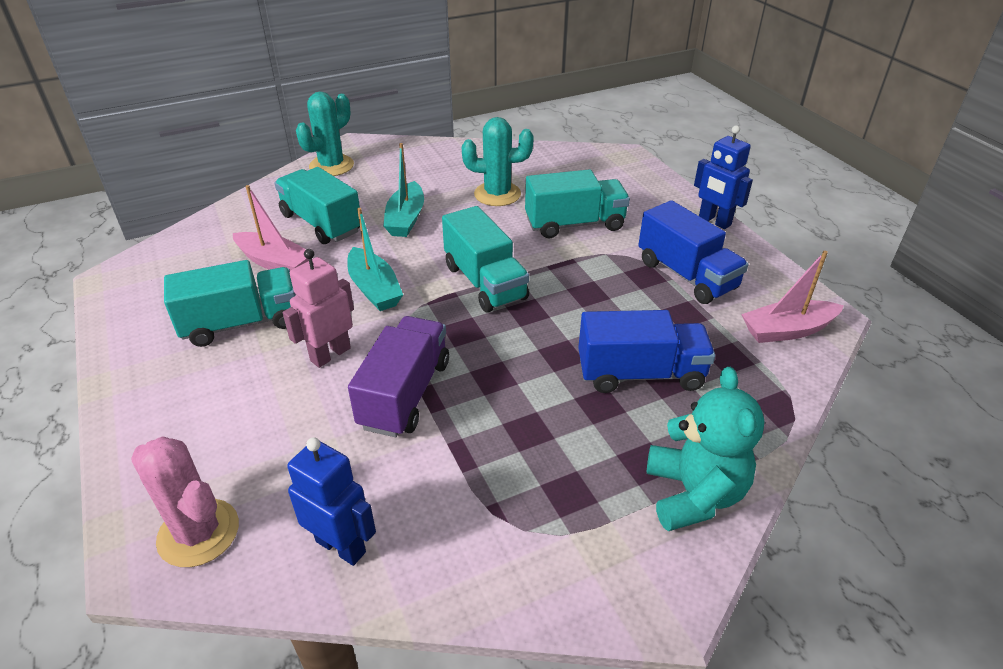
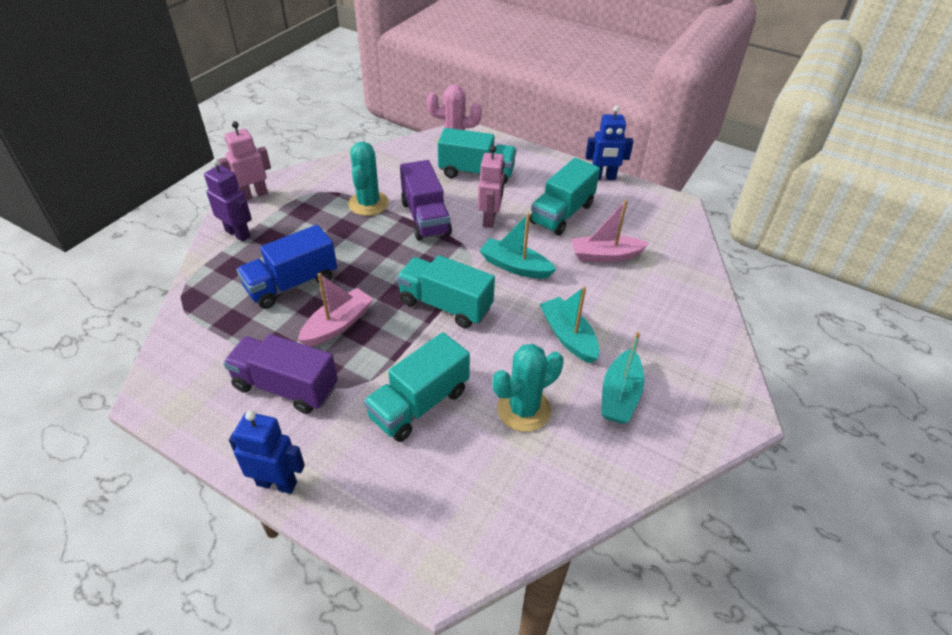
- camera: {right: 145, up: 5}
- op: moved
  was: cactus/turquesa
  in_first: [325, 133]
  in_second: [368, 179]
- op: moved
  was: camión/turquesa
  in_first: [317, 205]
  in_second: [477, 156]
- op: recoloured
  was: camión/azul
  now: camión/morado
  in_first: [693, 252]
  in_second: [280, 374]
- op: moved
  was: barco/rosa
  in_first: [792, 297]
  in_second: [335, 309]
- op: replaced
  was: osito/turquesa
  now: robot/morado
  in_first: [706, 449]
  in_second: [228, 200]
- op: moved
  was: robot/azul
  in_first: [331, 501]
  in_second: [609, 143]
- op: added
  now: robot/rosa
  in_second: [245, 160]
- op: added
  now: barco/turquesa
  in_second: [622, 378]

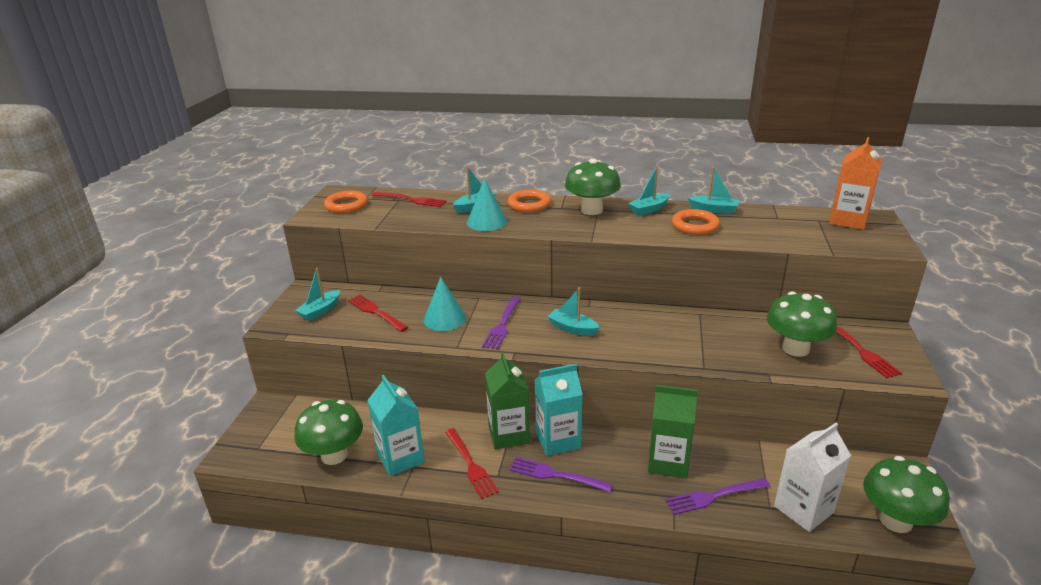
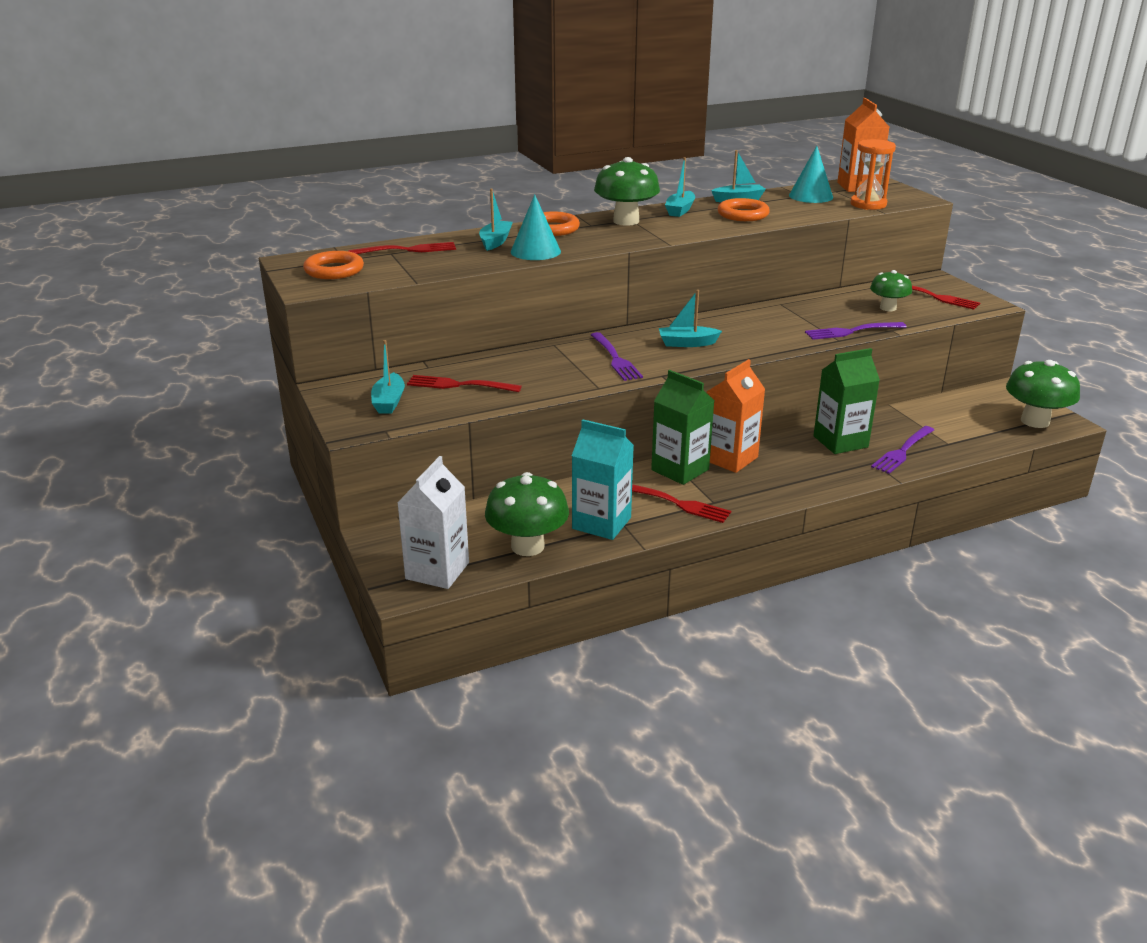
- camera: {right: -35, up: 0}
- op: moved
  was: cono/turquesa
  in_first: [444, 304]
  in_second: [811, 174]
- op: resized
  was: seta/verde
  in_first: [802, 324]
  in_second: [891, 290]
  ratio: 0.62
- op: recoloured
  was: cartón de leche/turquesa
  now: cartón de leche/naranja
  in_first: [558, 410]
  in_second: [736, 416]
- op: moved
  was: cartón de leche/blanco
  in_first: [812, 477]
  in_second: [433, 522]
- op: moved
  was: tenedor/morado
  in_first: [561, 474]
  in_second: [855, 331]
- op: added
  now: reloj de arena/naranja
  in_second: [873, 174]

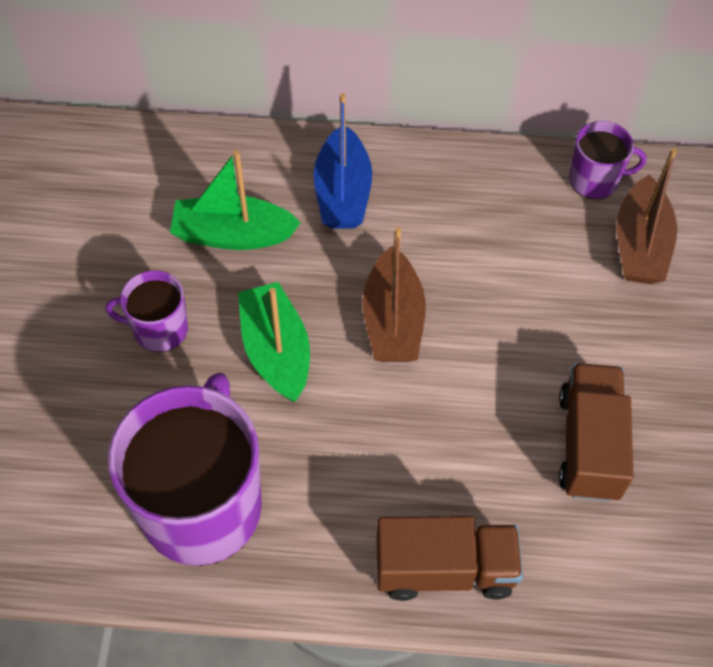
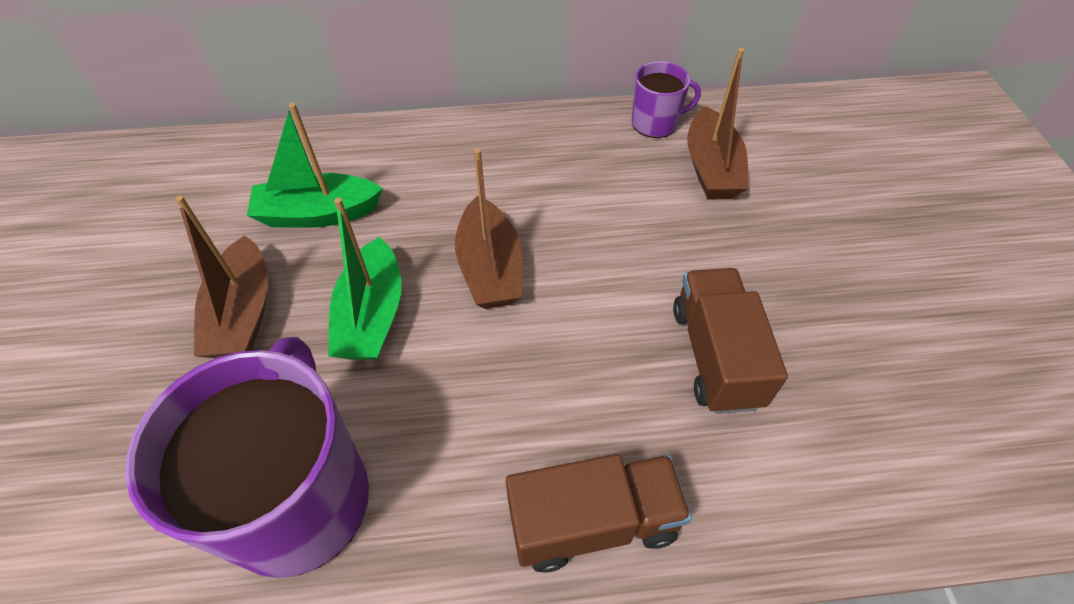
- camera: {right: -10, up: -5}
- op: removed
  was: barco/azul
  in_first: [343, 161]
- op: replaced
  was: taza/morado
  now: barco/marrón
  in_first: [147, 311]
  in_second: [221, 277]
- op: turned
  was: barco/verde
  in_first: [274, 342]
  in_second: [365, 279]
  clockwise: -150

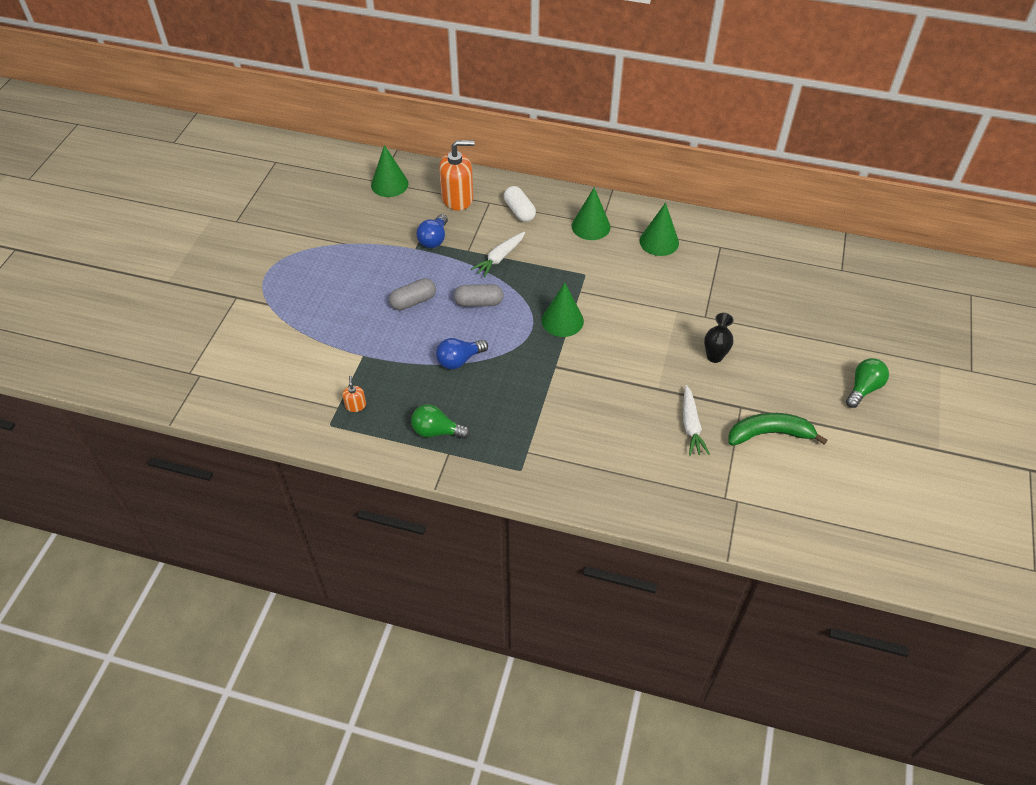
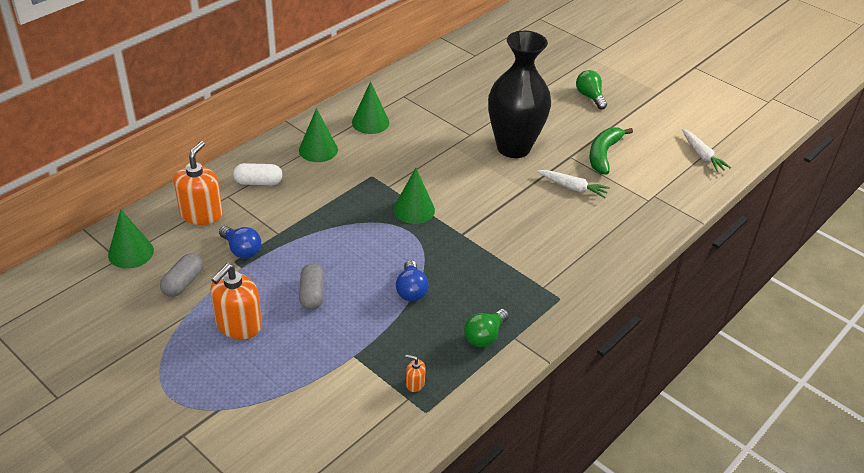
- camera: {right: -65, up: -10}
- op: moved
  was: zanahoria/blanco
  in_first: [498, 254]
  in_second: [706, 150]
- op: moved
  was: cápsula/gris
  in_first: [478, 295]
  in_second: [181, 275]
- op: resized
  was: florero/negro
  in_first: [719, 338]
  in_second: [519, 94]
  ratio: 2.46
- op: added
  now: dispensador de jabón/naranja
  in_second: [236, 301]

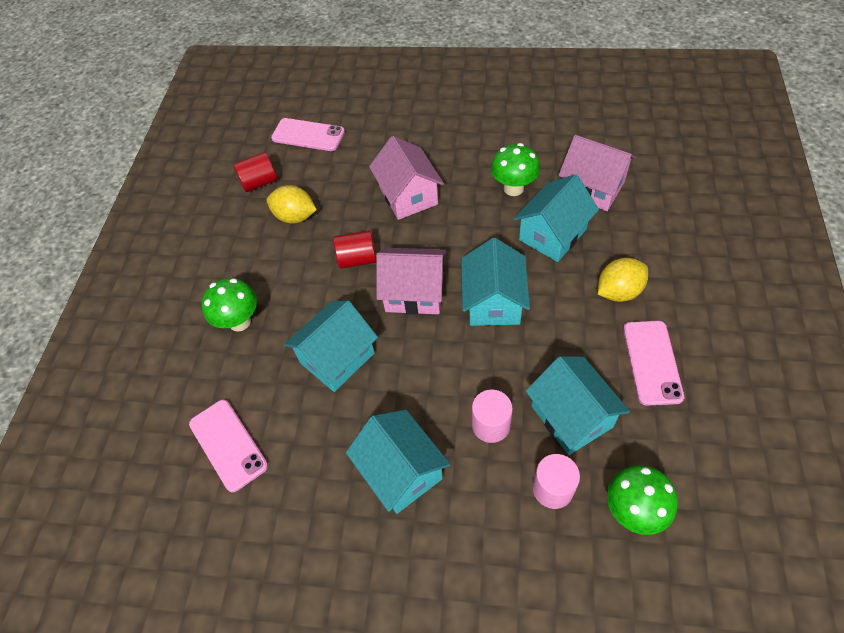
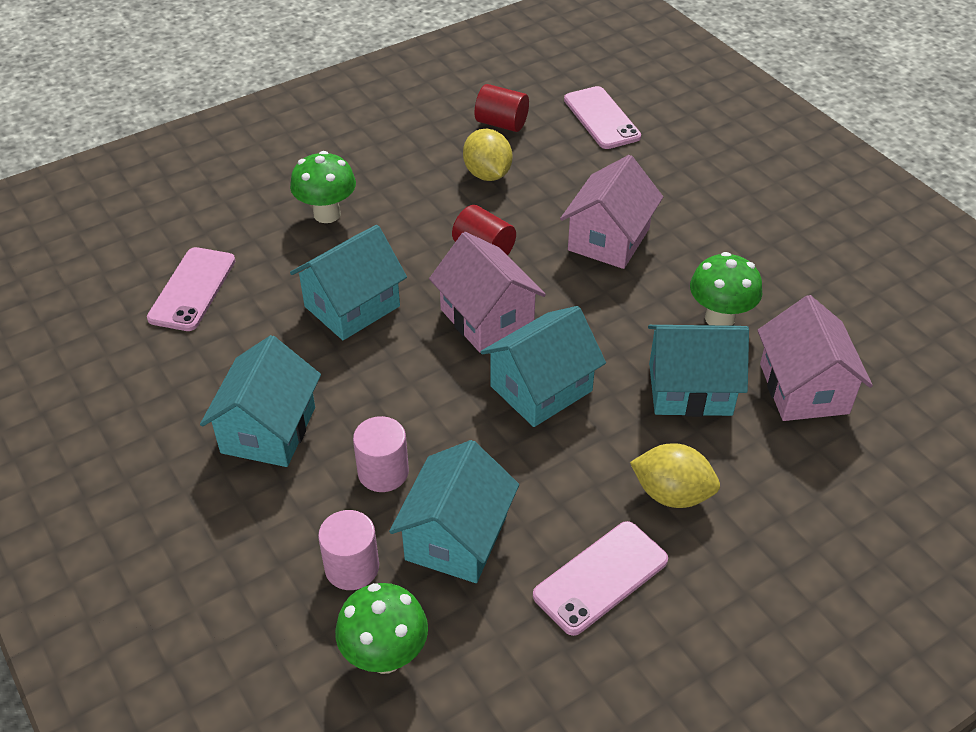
- camera: {right: 45, up: -10}
- op: turned
  was: casa/turquesa
  in_first: [331, 346]
  in_second: [348, 282]
  clockwise: -45

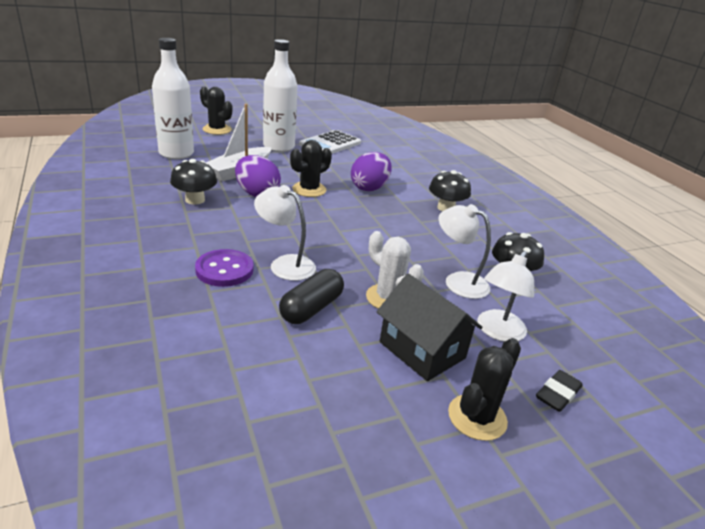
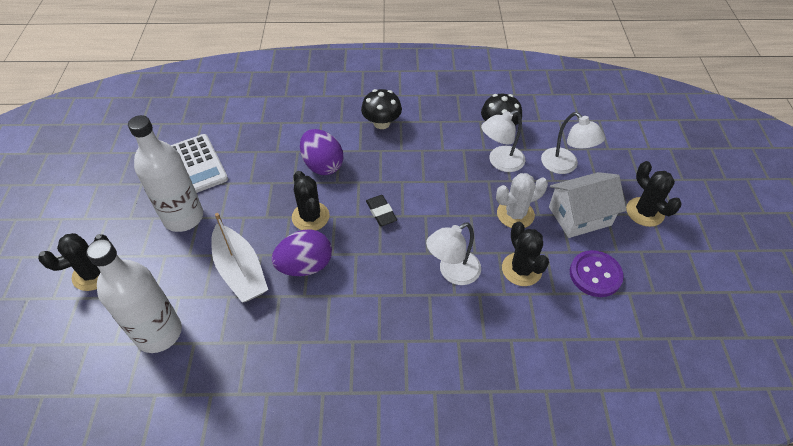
- camera: {right: -65, up: 20}
- op: removed
  was: seta/negro
  in_first: [193, 182]
- op: moved
  was: botón/morado
  in_first: [224, 268]
  in_second: [597, 273]
- op: replaced
  was: cápsula/negro
  now: cactus/negro
  in_first: [311, 296]
  in_second: [525, 254]
- op: recoloured
  was: casa/negro
  now: casa/blanco
  in_first: [429, 327]
  in_second: [587, 205]
- op: moved
  was: goma de borrar/negro
  in_first: [559, 391]
  in_second: [381, 210]

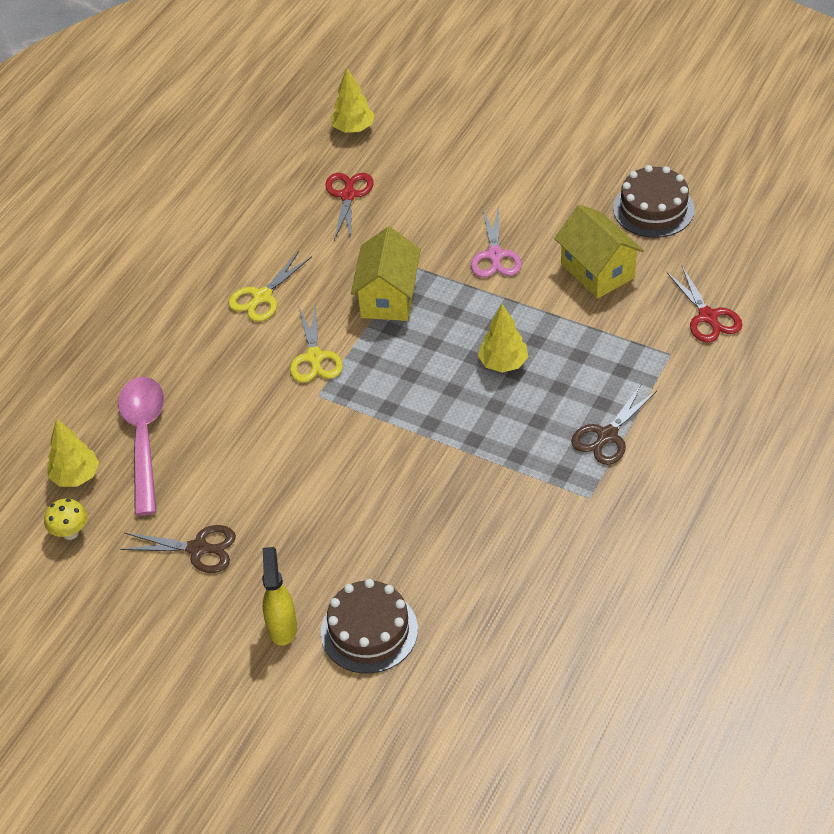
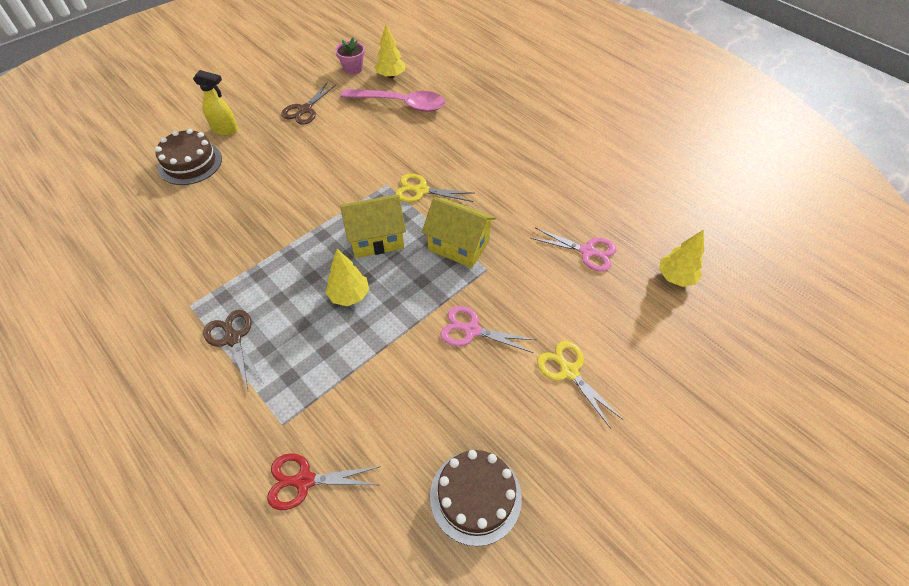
- camera: {right: 105, up: 5}
- op: recoloured
  was: tijeras/rojo
  now: tijeras/rosa
  in_first: [349, 207]
  in_second: [573, 250]
- op: moved
  was: casa/amarillo
  in_first: [599, 251]
  in_second: [373, 226]
- op: moved
  was: tijeras/amarillo
  in_first: [270, 286]
  in_second: [580, 385]
- op: replaced
  was: seta/amarillo
  now: maceta/rosa
  in_first: [65, 519]
  in_second: [350, 56]

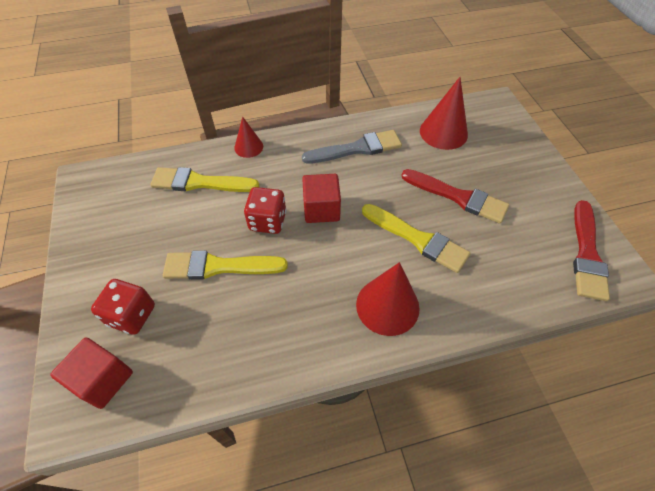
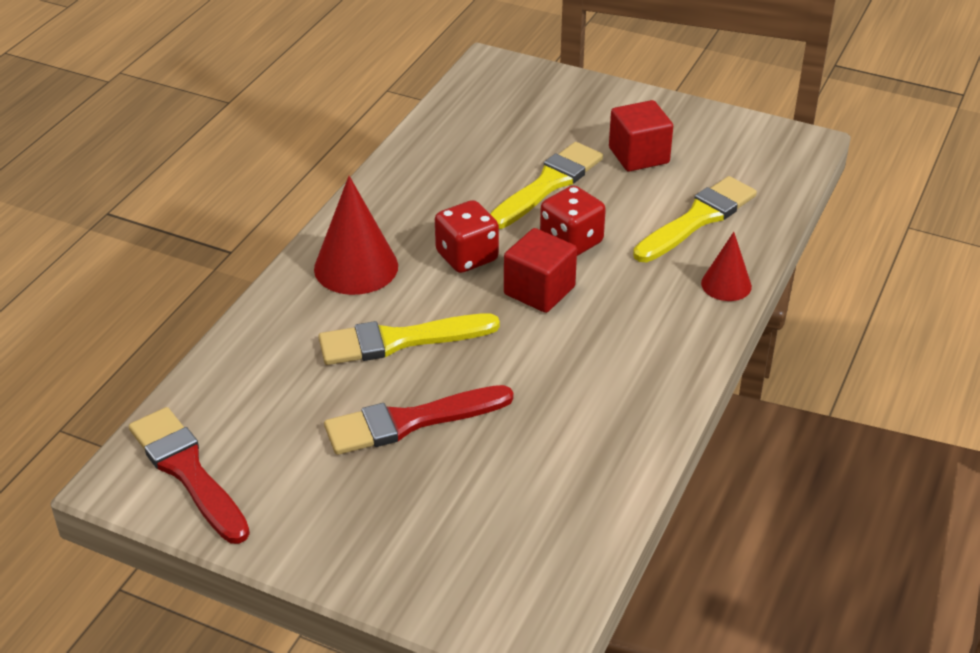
- camera: {right: 130, up: -15}
- op: removed
  was: cono/rojo
  in_first: [444, 113]
- op: removed
  was: pincel/gris
  in_first: [352, 147]
- op: moved
  was: dado/rojo
  in_first: [123, 307]
  in_second: [467, 236]
- op: moved
  was: cubo/rojo
  in_first: [91, 373]
  in_second: [641, 136]

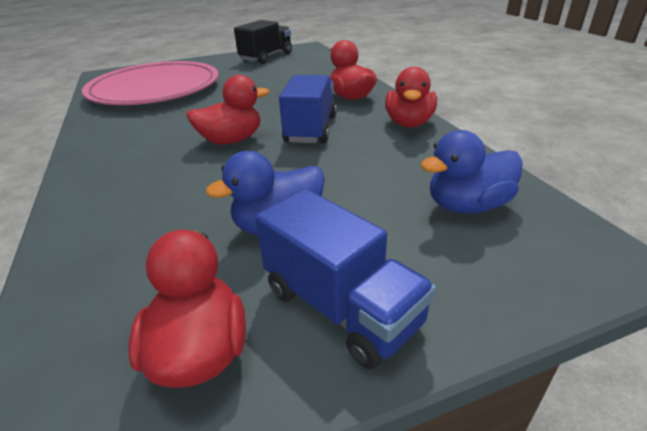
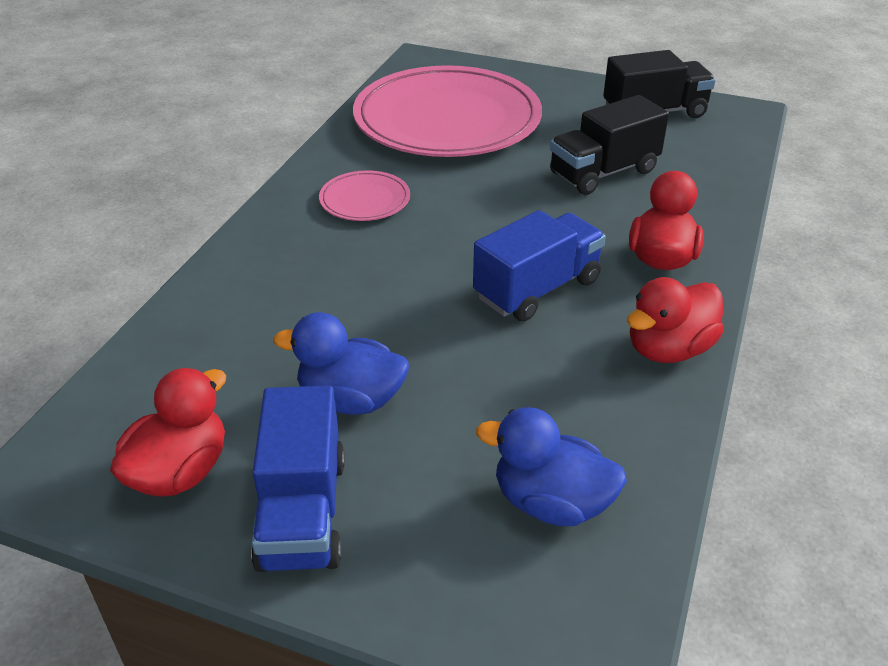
- camera: {right: 40, up: 5}
- op: removed
  was: pato/rojo
  in_first: [227, 110]
- op: added
  now: camión/negro
  in_second: [609, 145]
- op: added
  now: plato/rosa
  in_second: [364, 195]

